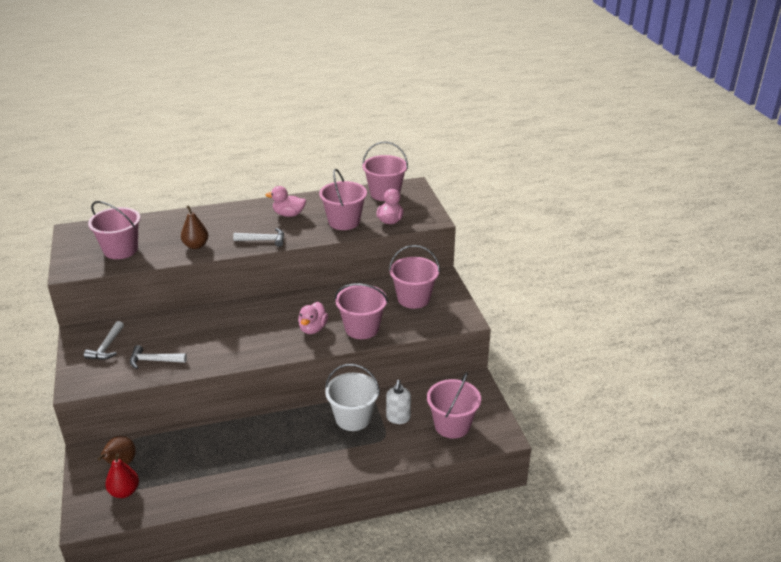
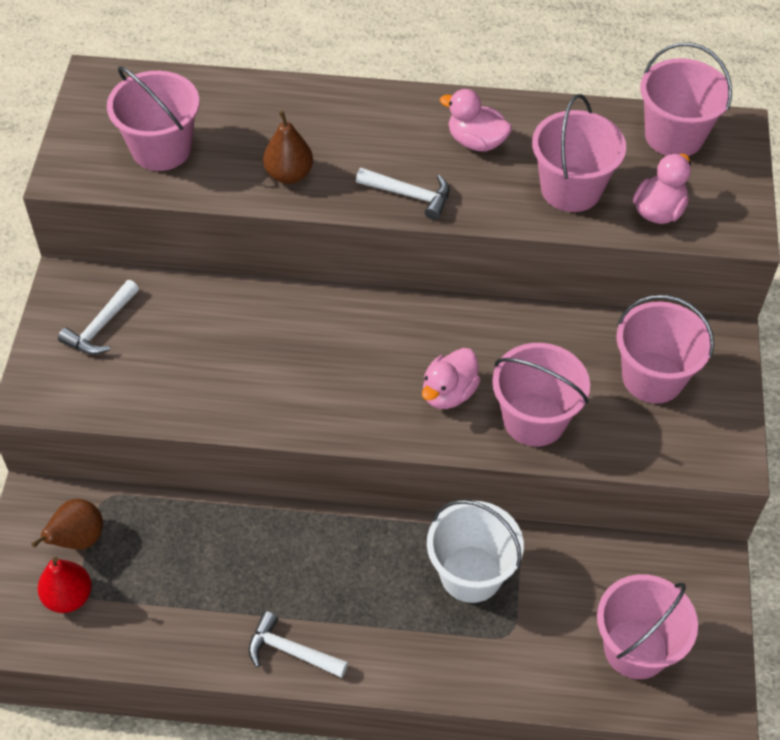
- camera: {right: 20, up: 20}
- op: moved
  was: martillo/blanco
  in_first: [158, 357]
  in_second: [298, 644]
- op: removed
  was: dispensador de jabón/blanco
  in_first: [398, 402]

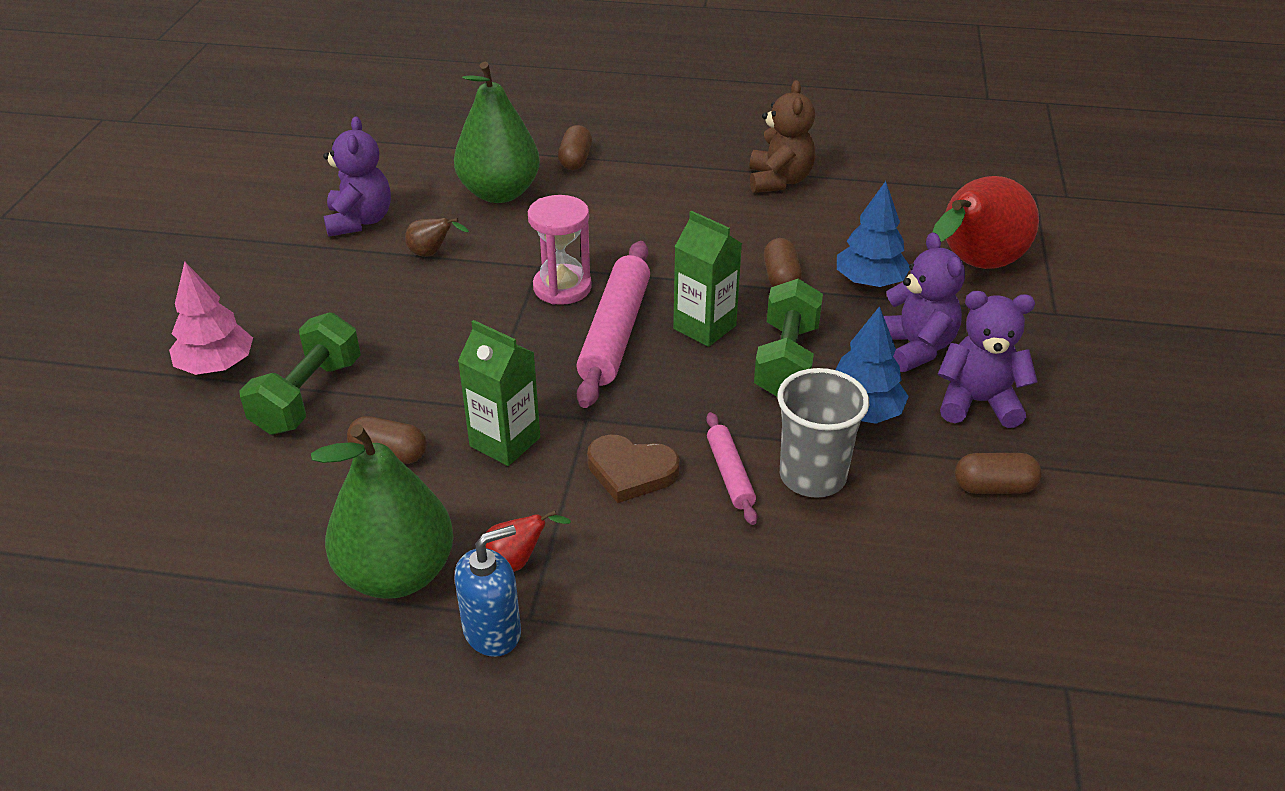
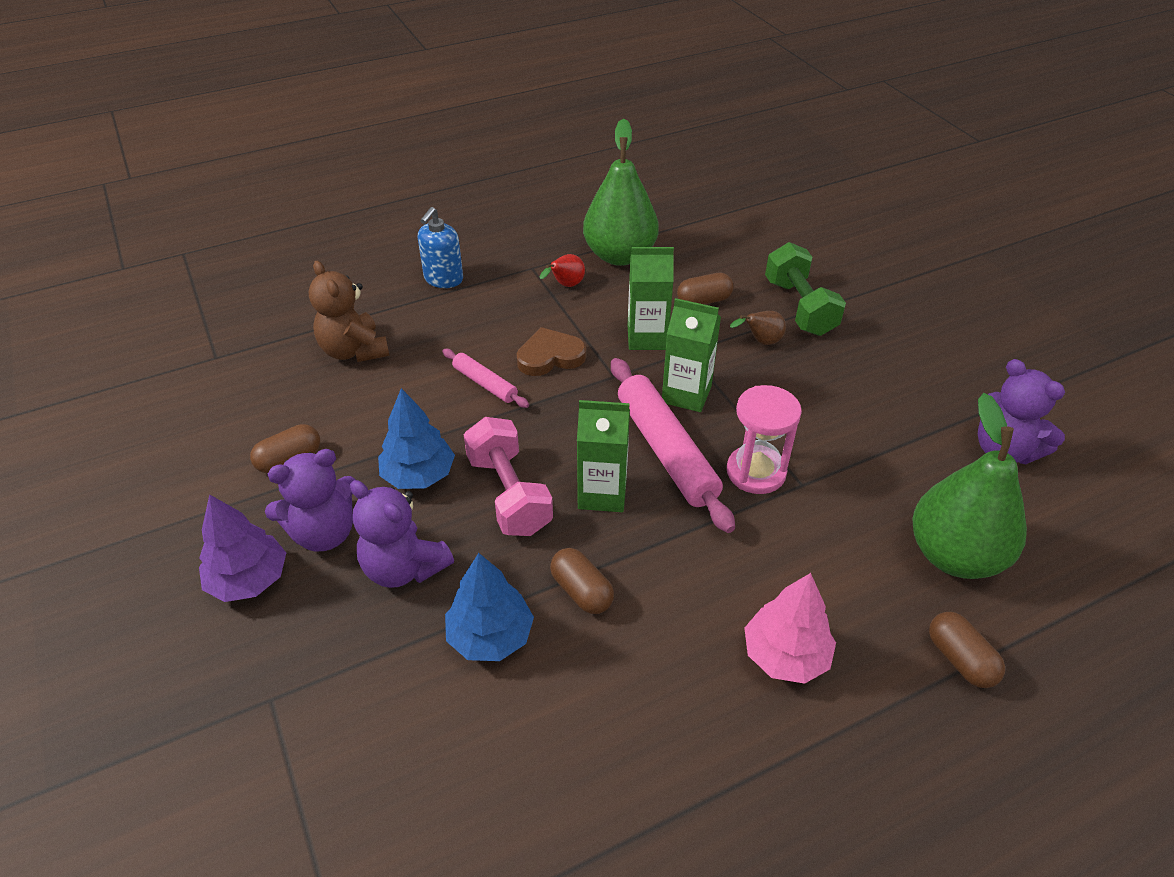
- camera: {right: 145, up: 5}
- op: moved
  was: osito/marrón
  in_first: [783, 136]
  in_second: [349, 311]
- op: removed
  was: pera/rojo
  in_first: [986, 222]
- op: moved
  was: pera/marrón
  in_first: [437, 237]
  in_second: [758, 328]
- op: moved
  was: árbol/rosa
  in_first: [211, 318]
  in_second: [790, 628]
- op: recoloured
  was: mancuerna/verde
  now: mancuerna/rosa
  in_first: [788, 338]
  in_second: [508, 476]
- op: removed
  was: vaso/gris
  in_first: [823, 433]
- op: moved
  was: dispensador de jabón/azul
  in_first: [487, 591]
  in_second: [440, 247]
- op: added
  now: cartón de leche/verde
  in_second: [691, 355]
- op: added
  now: árbol/morado
  in_second: [242, 548]

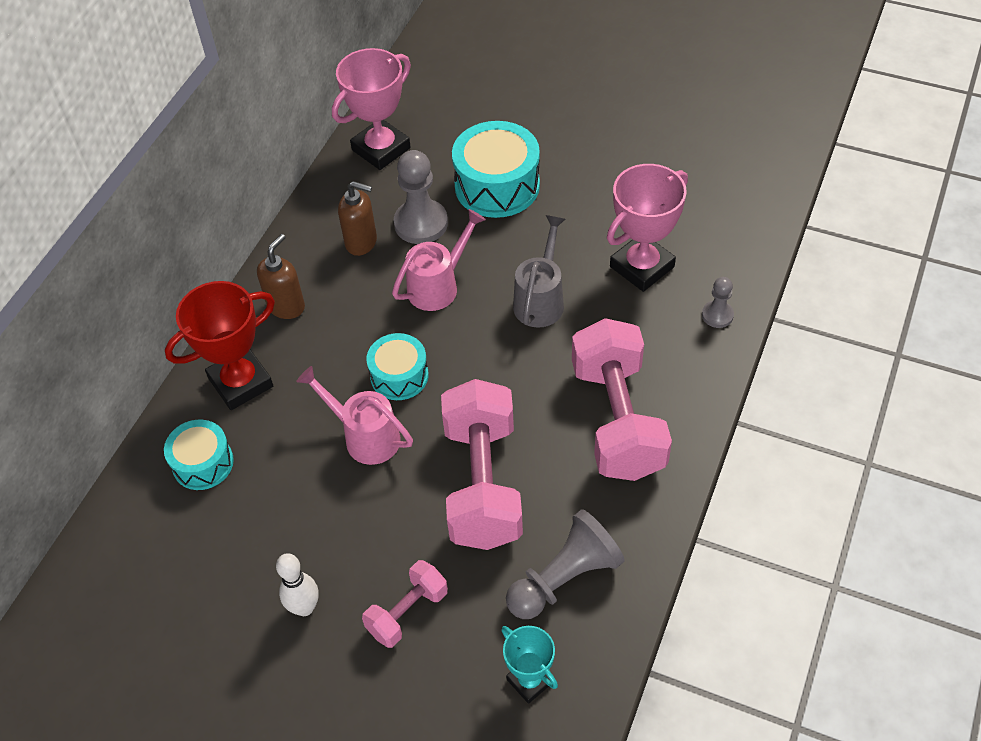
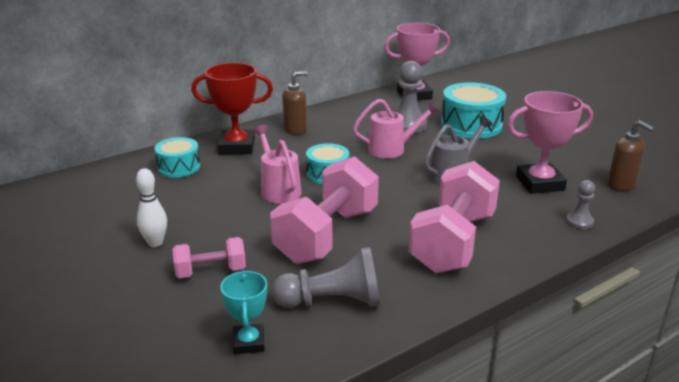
- camera: {right: 30, up: -25}
- op: moved
  was: dispensador de jabón/marrón
  in_first: [357, 218]
  in_second: [631, 155]

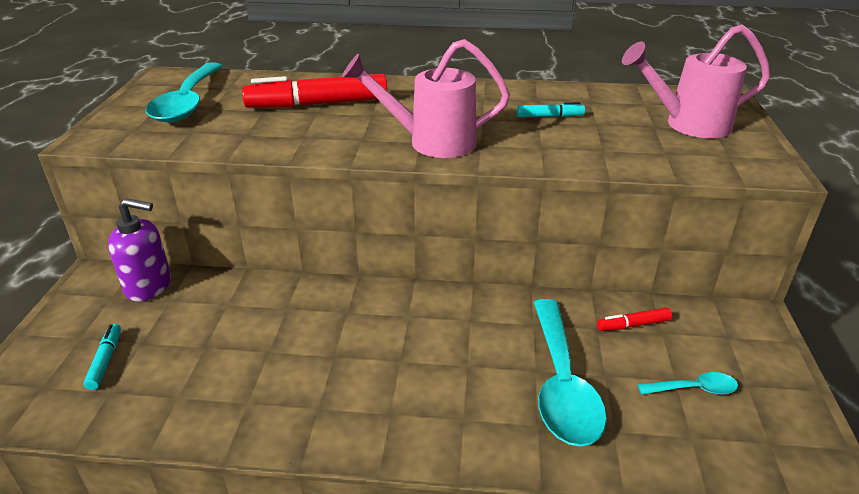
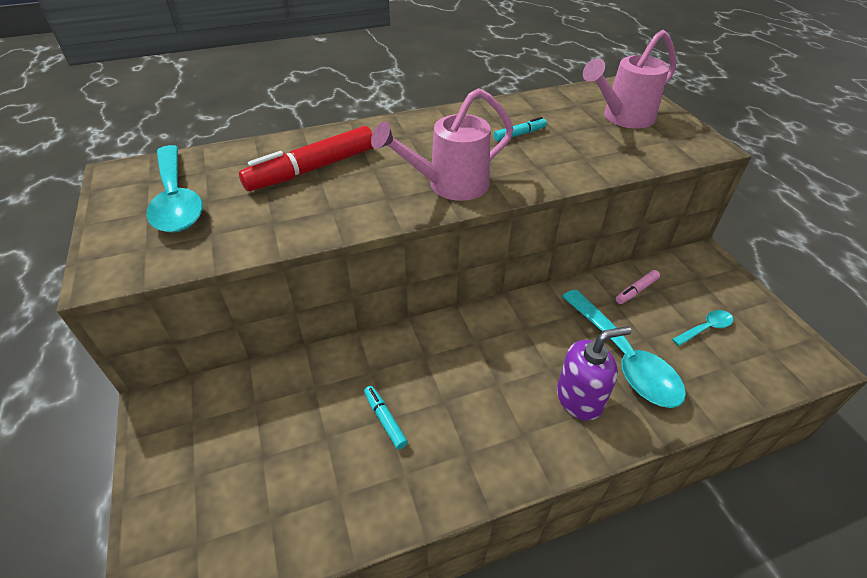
- camera: {right: -25, up: 10}
- op: moved
  was: dispensador de jabón/morado
  in_first: [139, 250]
  in_second: [594, 373]
- op: recoloured
  was: rotulador/rojo
  now: rotulador/rosa
  in_first: [634, 319]
  in_second: [638, 287]
- op: moved
  was: rotulador/turquesa
  in_first: [102, 357]
  in_second: [386, 417]

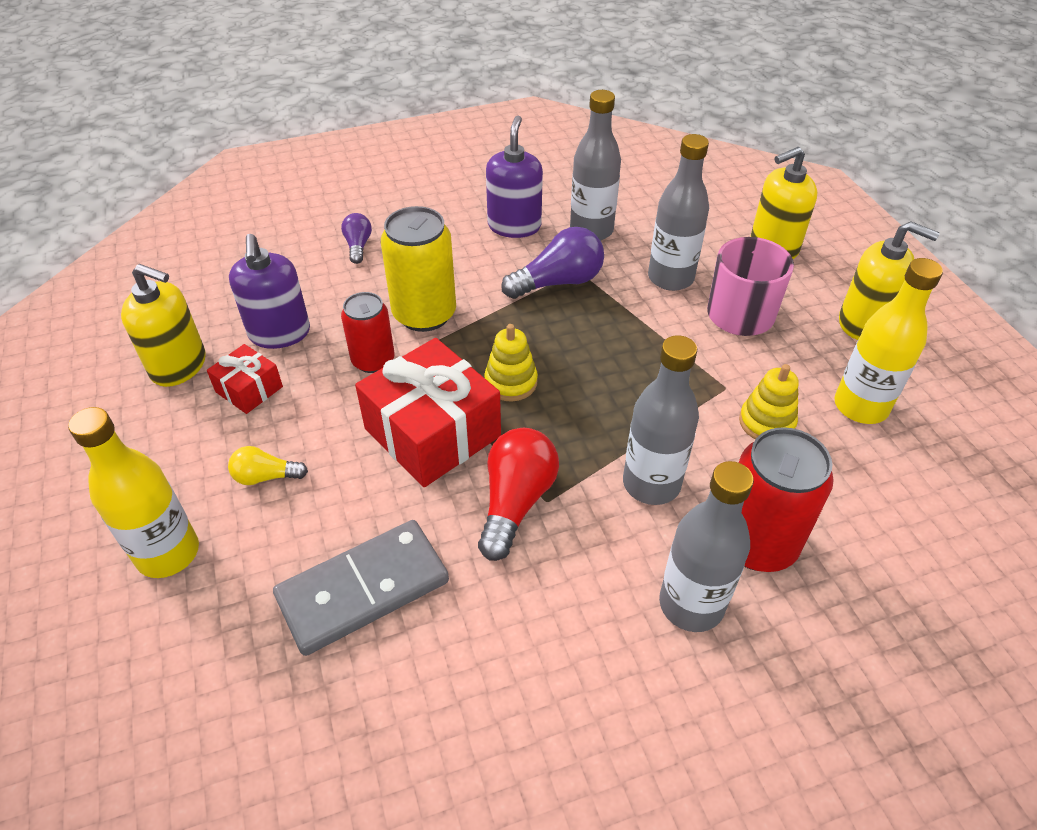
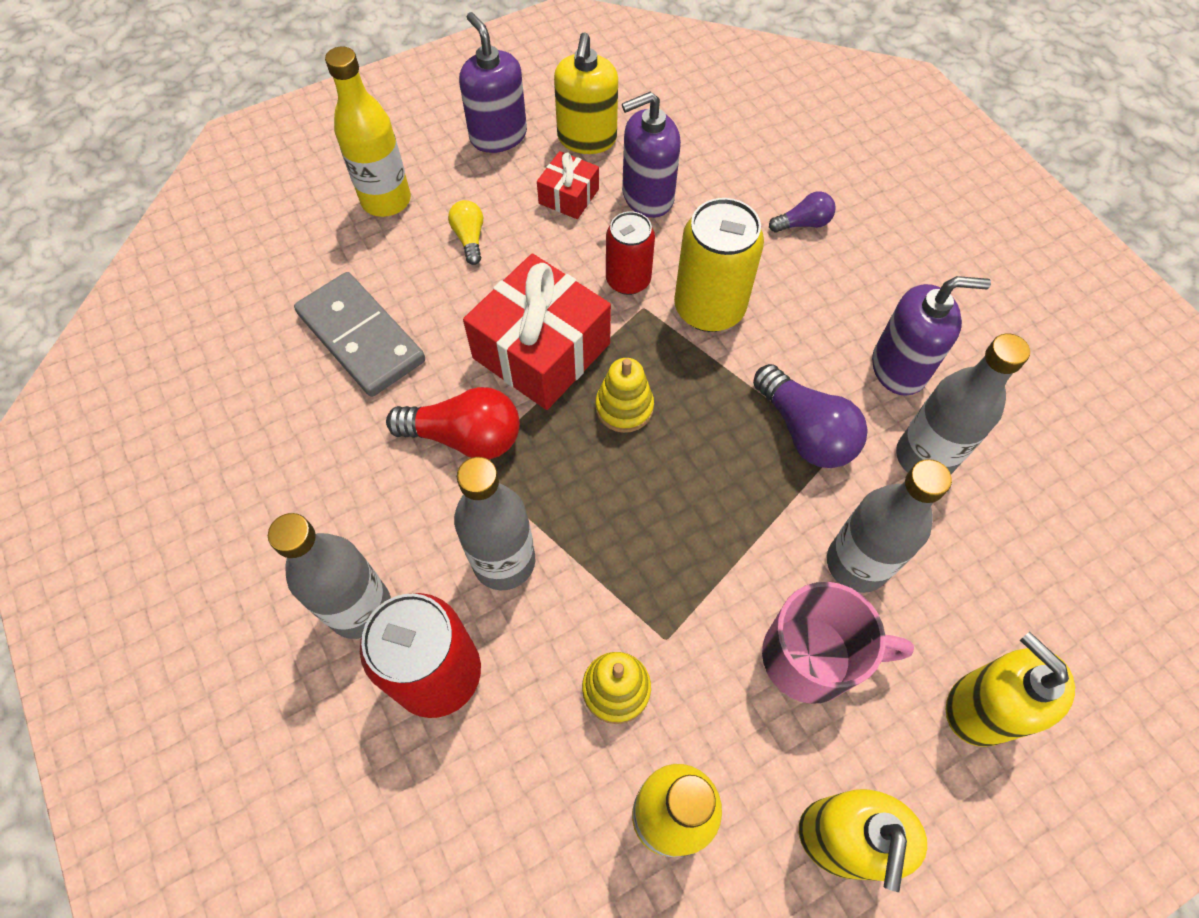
- camera: {right: 80, up: 15}
- op: added
  now: dispensador de jabón/morado
  in_second: [493, 82]

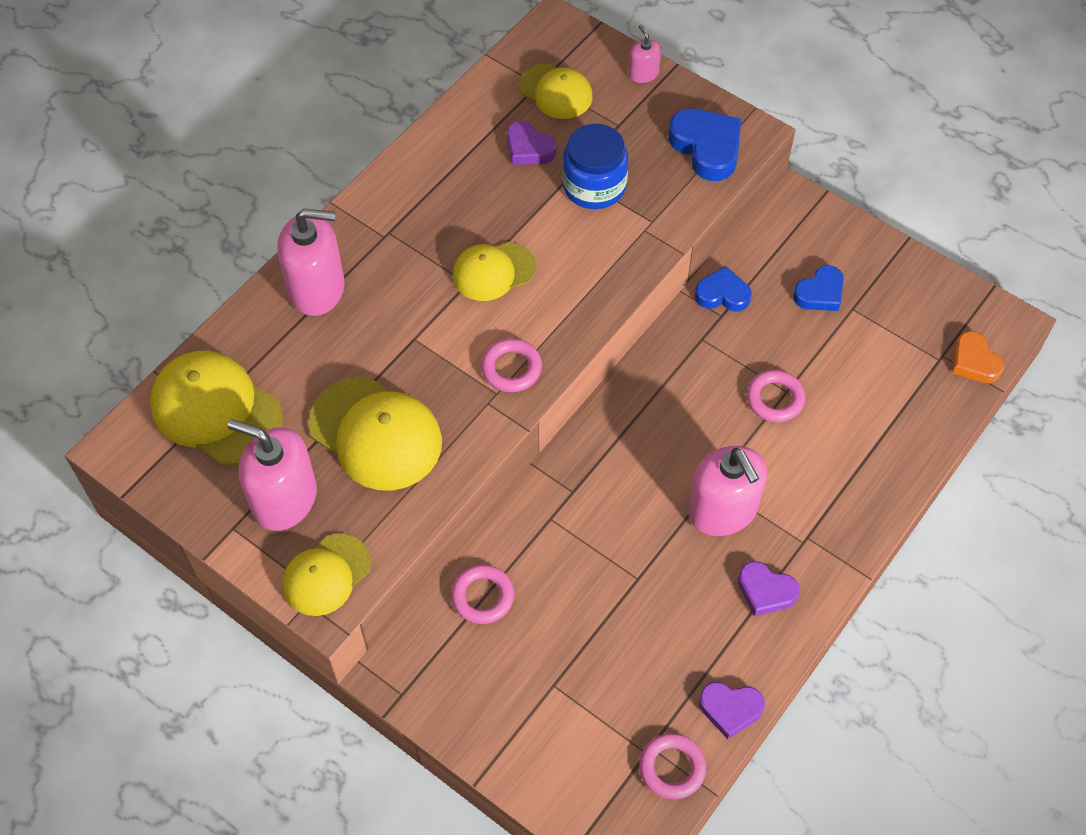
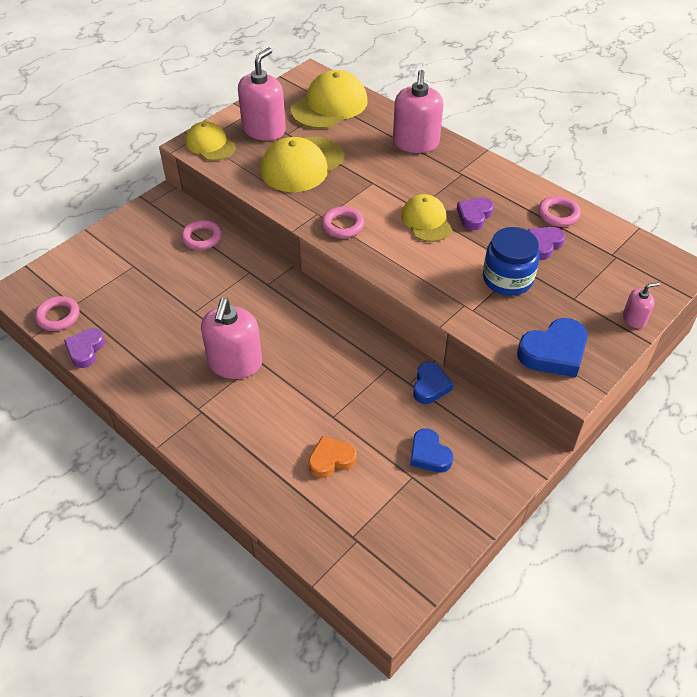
- camera: {right: 95, up: -10}
- op: removed
  was: gorra/amarillo
  in_first: [556, 91]
- op: moved
  was: corazón/naranja
  in_first: [978, 357]
  in_second: [333, 457]
- op: moved
  was: anillo/rosa
  in_first: [776, 396]
  in_second: [559, 211]
- op: turned
  was: dispensador de jabón/rosa
  in_first: [727, 491]
  in_second: [231, 338]
  clockwise: -60
- op: moved
  was: corazón/morado
  in_first: [769, 588]
  in_second: [475, 213]

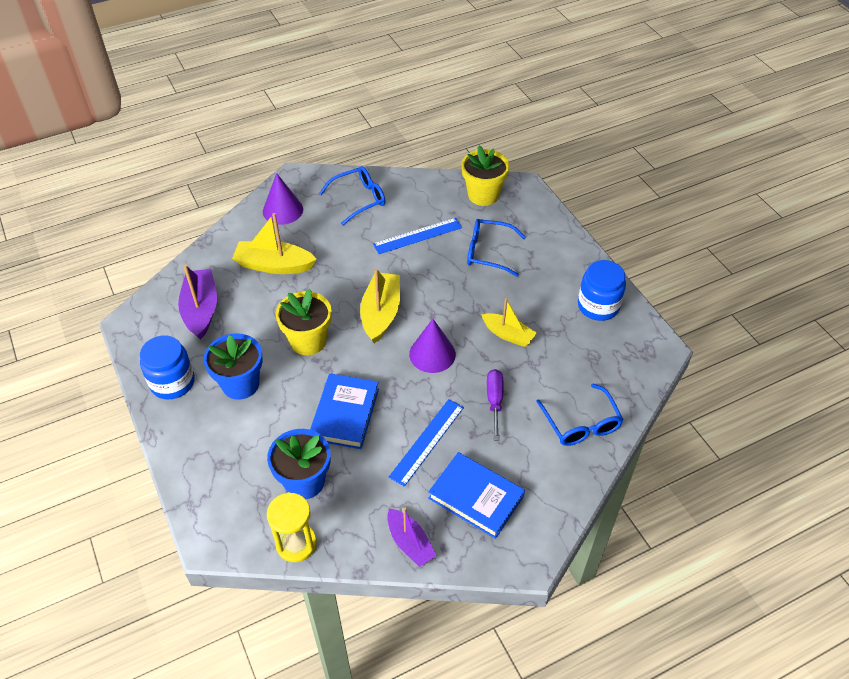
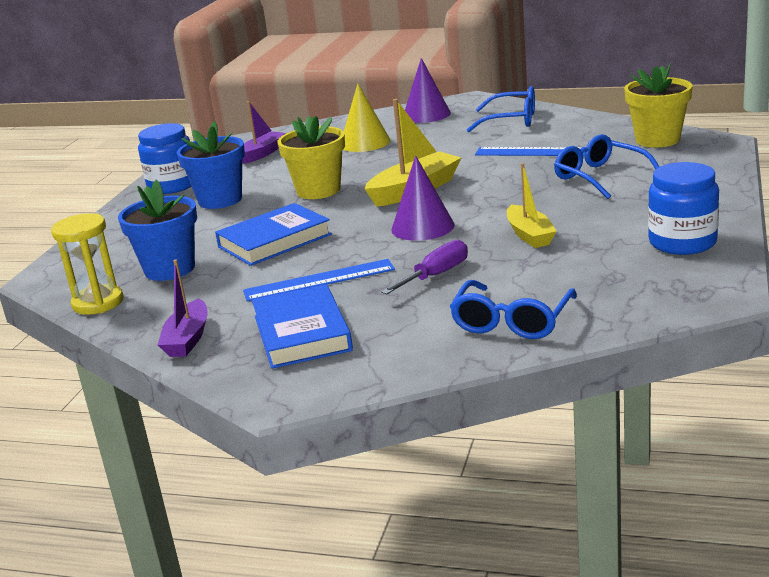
- camera: {right: 45, up: -25}
- op: replaced
  was: barco/amarillo
  now: cono/amarillo
  in_first: [274, 243]
  in_second: [367, 117]
- op: resized
  was: barco/morado
  in_first: [197, 302]
  in_second: [264, 132]
  ratio: 0.66

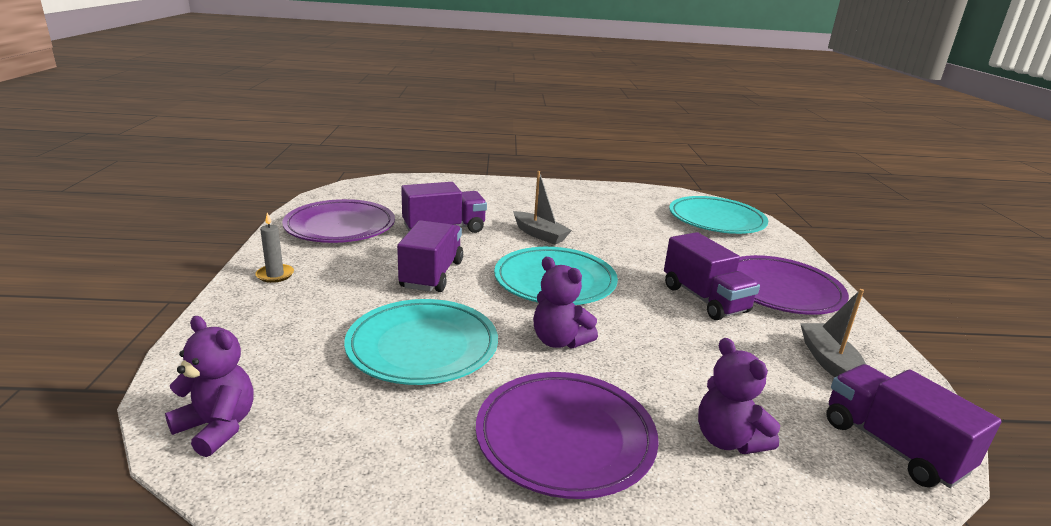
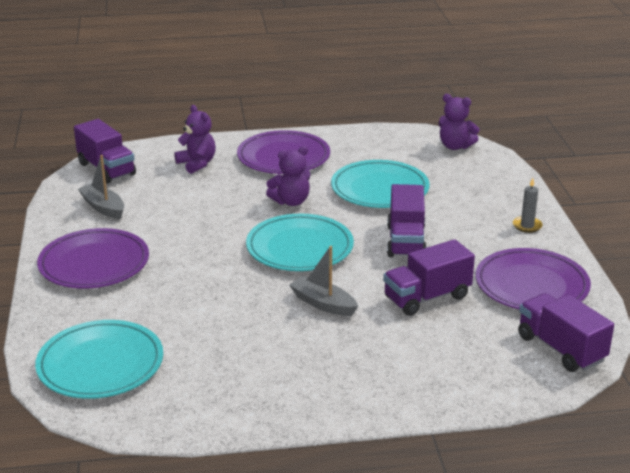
- camera: {right: 175, up: 5}
- op: moved
  was: camión/morado
  in_first: [712, 276]
  in_second: [566, 332]
- op: turned
  was: osito/morado
  in_first: [565, 303]
  in_second: [288, 176]
  clockwise: 120
- op: turned
  was: barco/gris
  in_first: [833, 333]
  in_second: [101, 187]
  clockwise: 150

